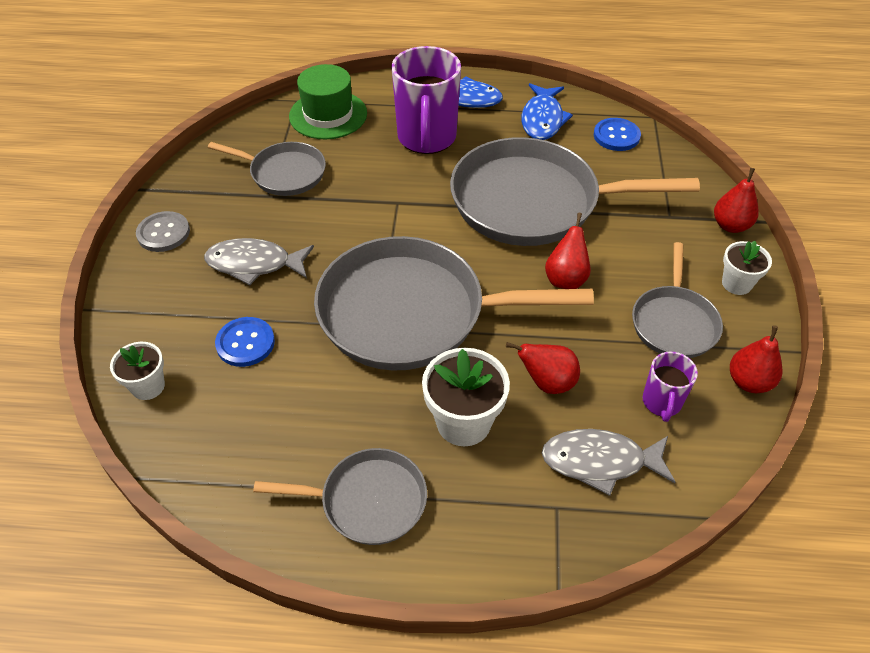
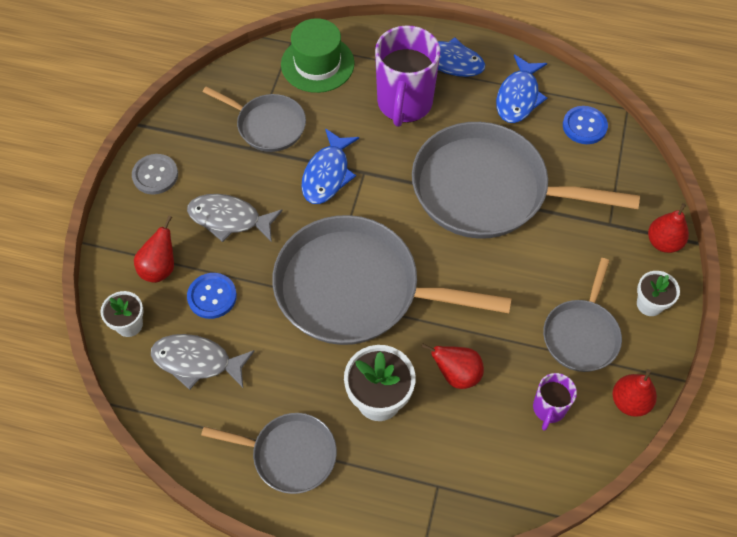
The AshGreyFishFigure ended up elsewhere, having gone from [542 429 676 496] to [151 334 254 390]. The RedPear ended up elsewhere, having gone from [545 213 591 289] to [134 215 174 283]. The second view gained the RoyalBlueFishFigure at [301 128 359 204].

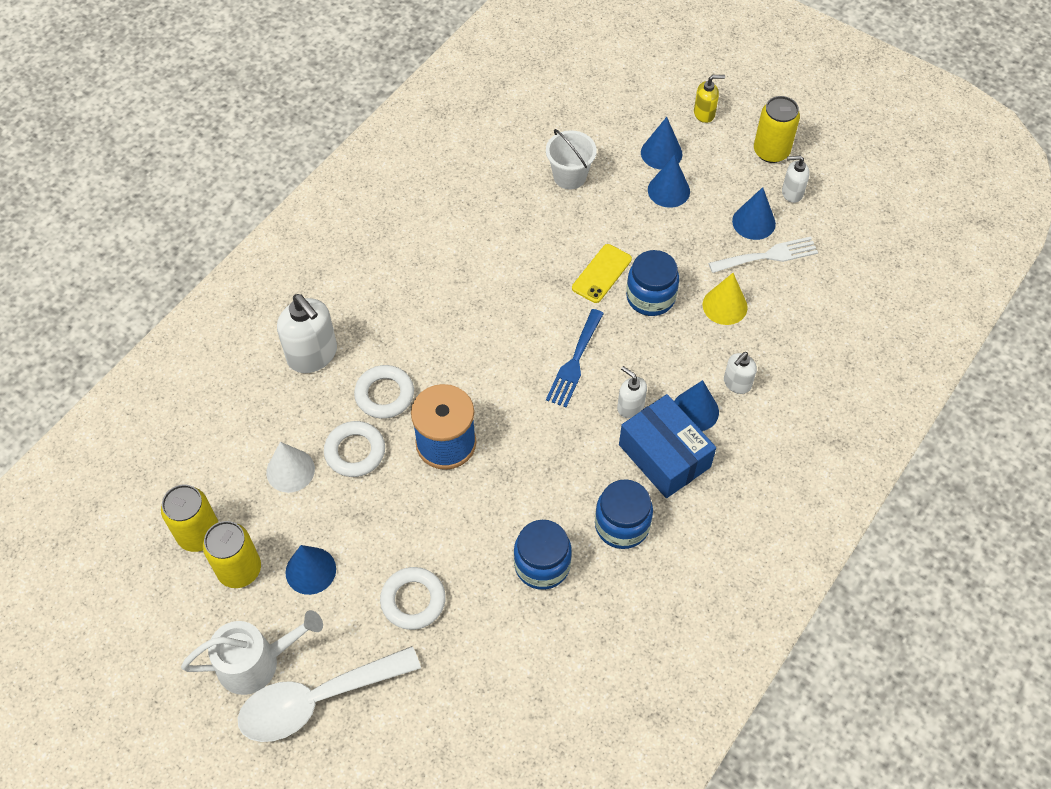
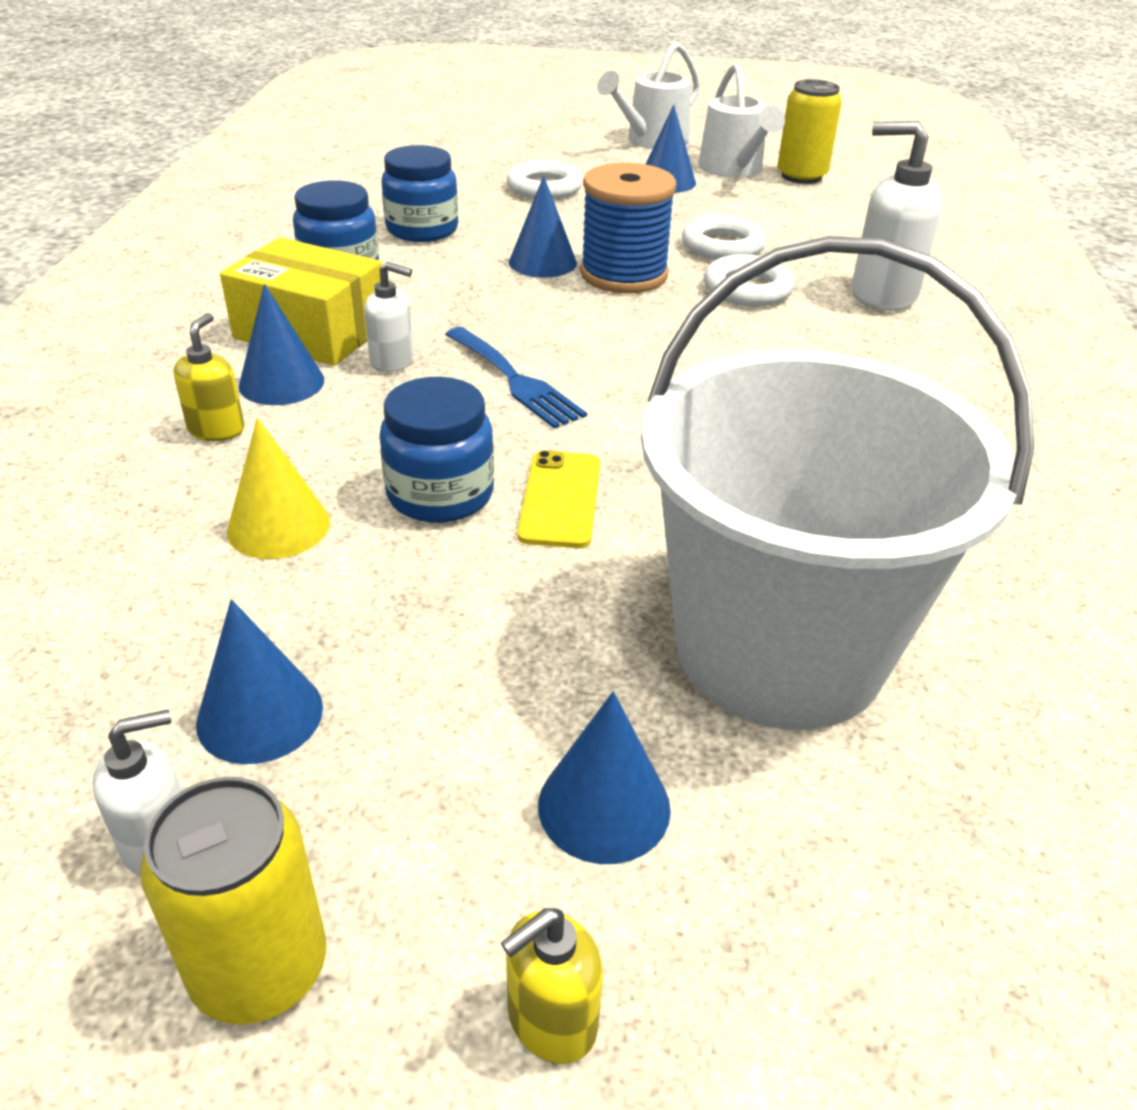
Where the BrightYellowTin stood at [203 521 261 588], the SnowWhiteWateringCan came to stand at [698 62 785 178]. The second view lost the SnowWhiteSpoon at [238 646 421 742]. The second view lost the SnowWhiteSolidCone at [266 442 315 493]. The size of the SnowWhiteSandBucket at [546 129 597 190] changed by a factor of 2.34. The RoyalBlueTableFork at [546 309 604 407] ended up facing another way, 150 degrees clockwise from before. What was the RoyalBlueBox at [619 394 716 498] turned into the BrightYellowBox at [220 237 382 366]. The RoyalBlueSolidCone ended up elsewhere, having gone from [648 155 690 208] to [509 176 577 278]. The second view lost the SnowWhiteTableFork at [709 237 818 273]. What was the SnowWhiteSoapPump at [724 352 757 394] turned into the BrightYellowSoapPump at [173 313 244 441].

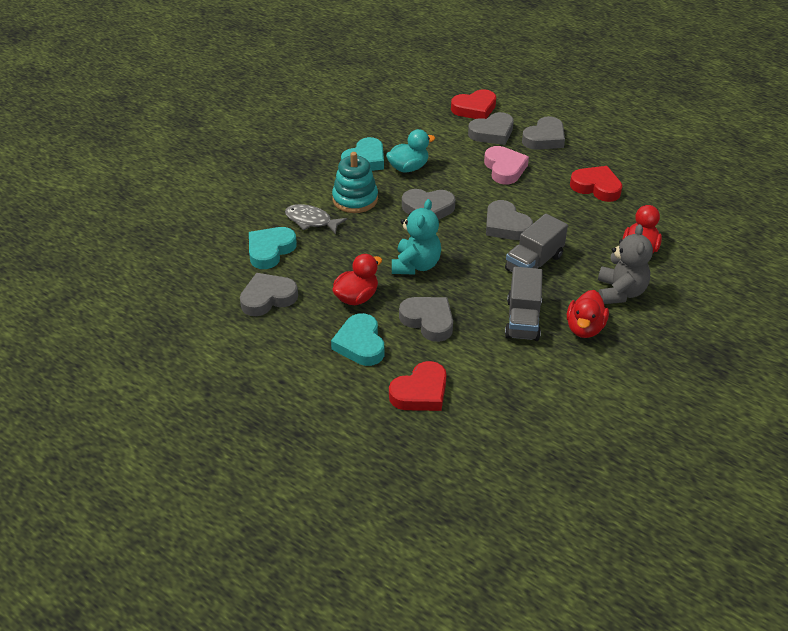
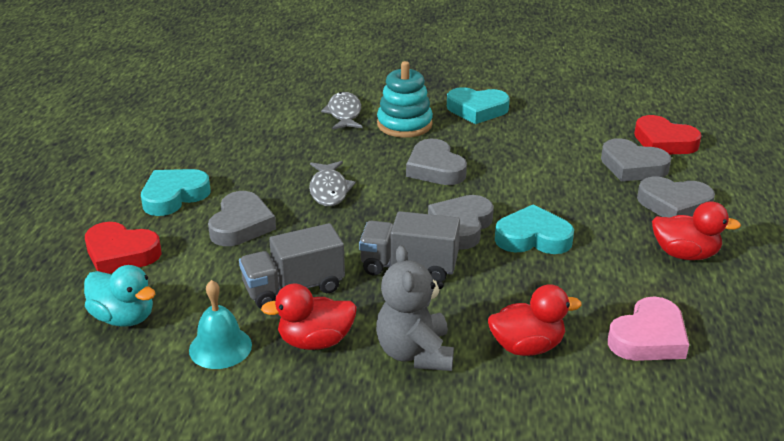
The second view lost the AshGreyHeart at [240 273 298 316]. The TealHeart ended up elsewhere, having gone from [249 227 297 269] to [495 204 574 254]. The RedToyDuck ended up elsewhere, having gone from [332 254 382 305] to [652 201 741 260]. The TealToyDuck ended up elsewhere, having gone from [386 129 435 172] to [84 265 155 327]. Where the TealTeddyBear stood at [392 199 441 275], the AshGreyFishFigure came to stand at [309 161 356 206]. The PinkHeart ended up elsewhere, having gone from [484 146 529 185] to [608 297 689 361]. The second view lost the RedHeart at [570 166 622 202]. The AshGreyTeddyBear at [598 224 653 304] ended up facing another way, 105 degrees clockwise from before. The second view gained the TealBell at [189 280 252 369].

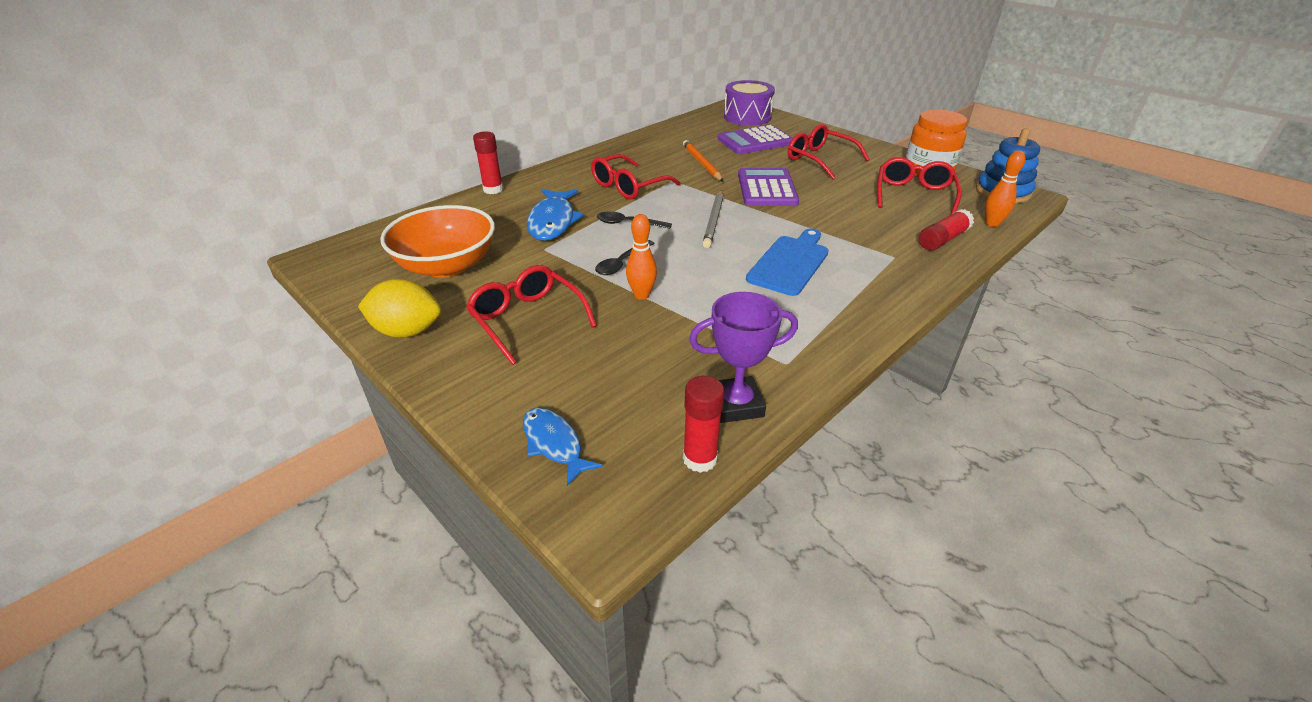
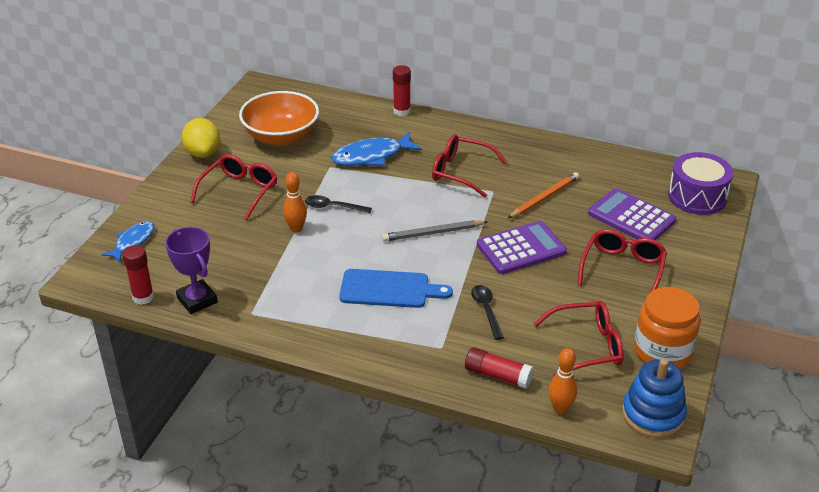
The BlackSpoon ended up elsewhere, having gone from [597 211 672 229] to [471 285 504 340].

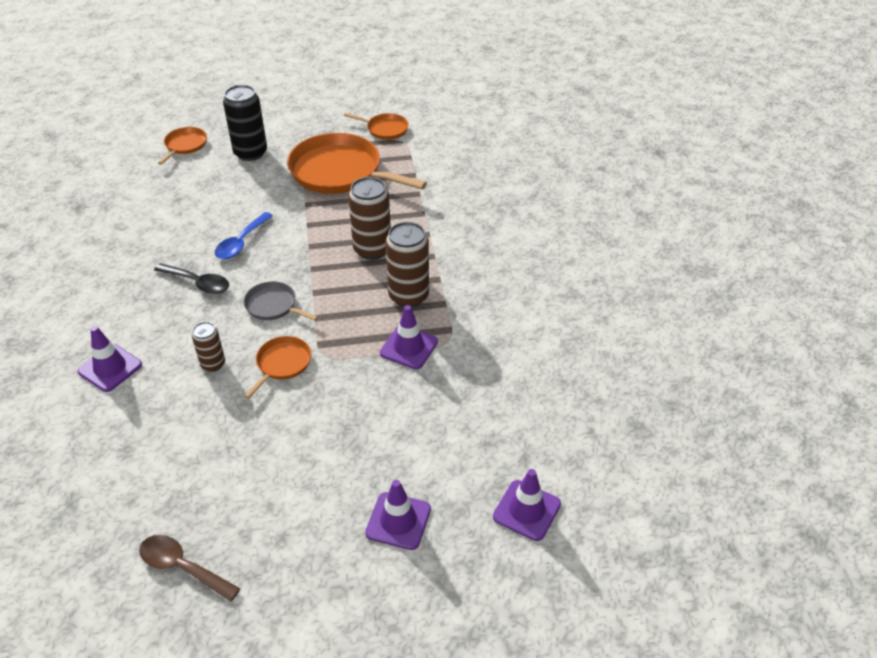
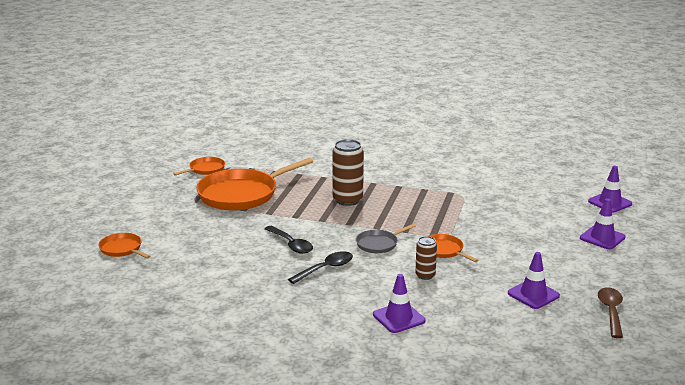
The BrownSpoon at [139 535 241 602] ended up facing another way, 135 degrees clockwise from before. What was the RoyalBlueSpoon at [215 212 273 259] turned into the BlackSpoon at [265 226 313 254]. The second view lost the BlackTin at [223 85 267 161]. The PurpleTrafficCone ended up elsewhere, having gone from [380 305 438 369] to [508 252 560 309]. The second view lost the BrownTin at [385 222 429 307].

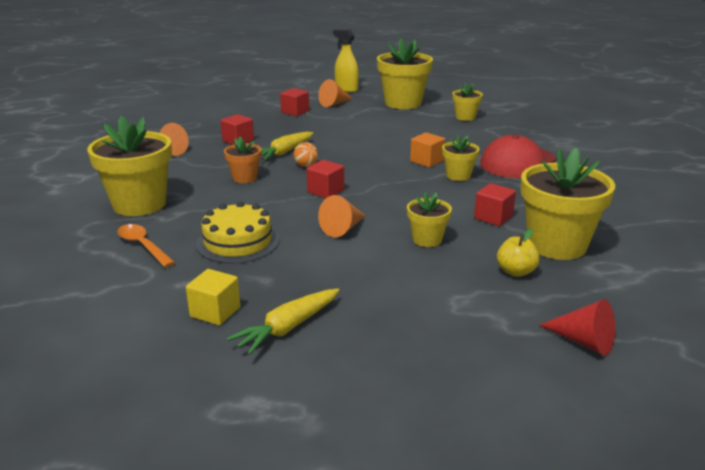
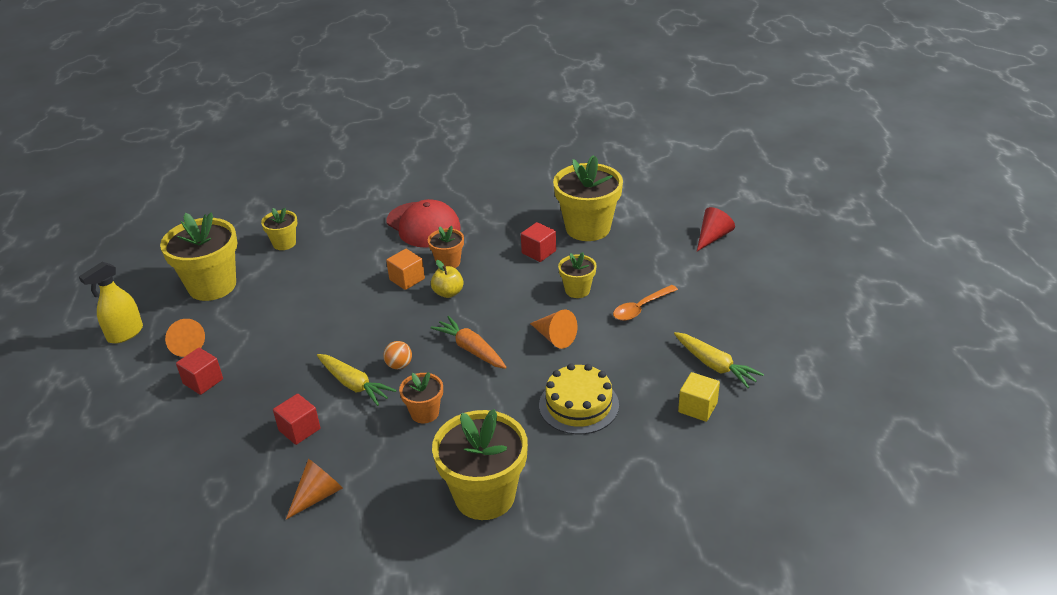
The OrangeColouredSpoon ended up elsewhere, having gone from [117 224 175 267] to [613 285 678 321]. Where the RedSolidCube stood at [307 160 344 198], the OrangeColouredCarrot came to stand at [431 316 507 369]. What was the BrightYellowFlowerPot at [442 135 480 181] turned into the OrangeColouredFlowerPot at [428 226 464 268]. The BrightYellowToyApple ended up elsewhere, having gone from [497 229 540 277] to [431 260 464 298].

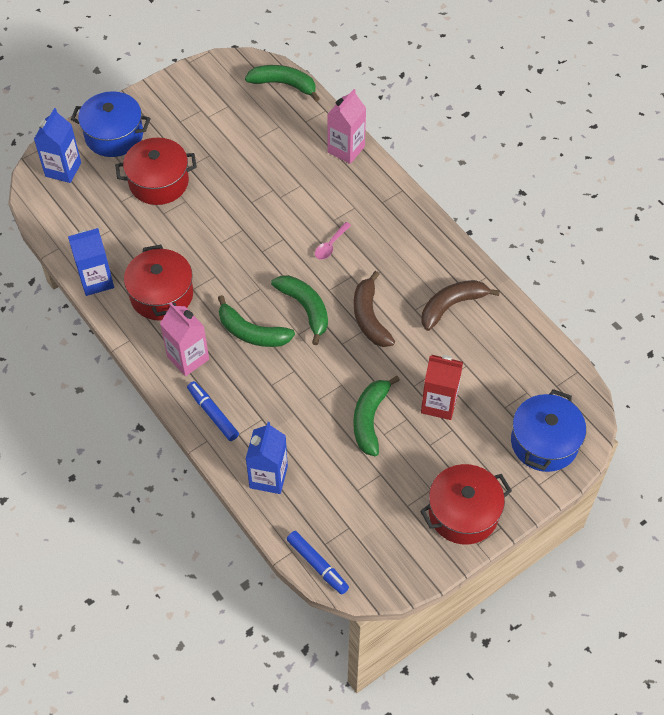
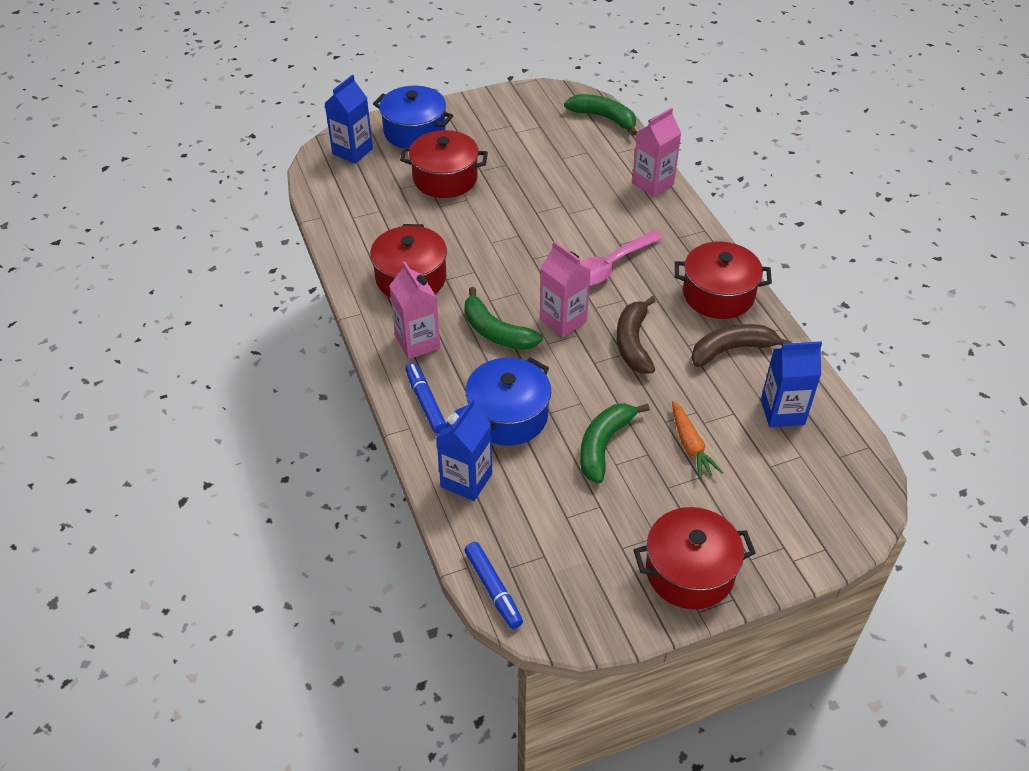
The RoyalBlueJuiceCarton ended up elsewhere, having gone from [68 228 114 296] to [761 341 822 427]. Where the LeafGreenToyBanana stood at [271 275 328 345], the PinkJuiceCarton came to stand at [540 241 591 337]. The size of the PinkSpoon at [315 222 351 260] changed by a factor of 1.90. Where the RedJuiceCarton stood at [421 355 463 420], the OrangeColouredCarrot came to stand at [672 401 723 479]. The RoyalBluePot ended up elsewhere, having gone from [511 389 586 472] to [465 357 551 446]. The second view gained the RedPot at [675 242 772 319].

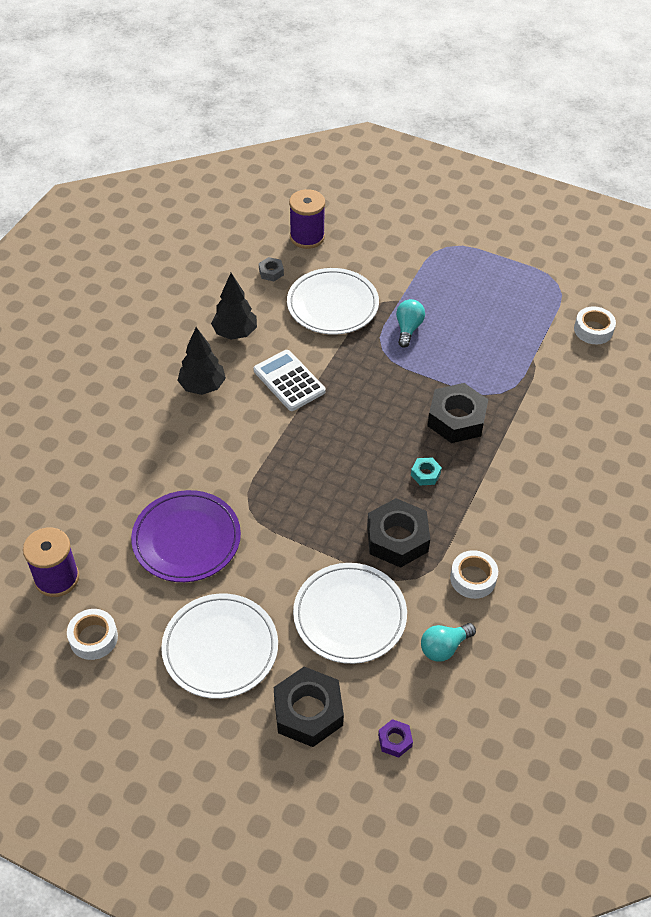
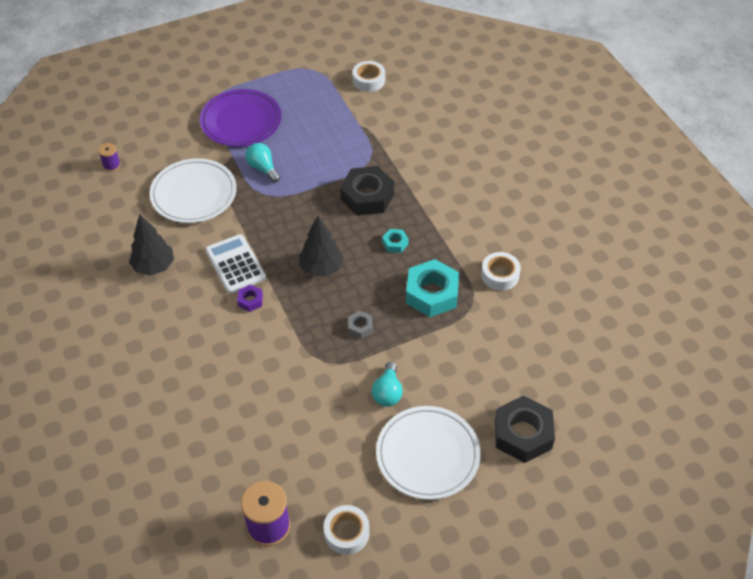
The PurplePlate ended up elsewhere, having gone from [131 490 241 582] to [200 89 281 147]. The BlackTree ended up elsewhere, having gone from [177 327 226 395] to [299 216 344 277]. The SnowWhitePocketCalculator at [254 350 326 411] ended up facing another way, 60 degrees clockwise from before. The AshGreyNut ended up elsewhere, having gone from [259 257 284 281] to [348 311 373 339]. The size of the PurpleBobbin at [289 189 325 249] changed by a factor of 0.52. The second view lost the SnowWhitePlate at [293 563 407 664]. What was the BlackNut at [367 498 430 568] turned into the TealNut at [406 259 459 317]. The PurpleNut ended up elsewhere, having gone from [378 719 413 758] to [237 284 263 312]. The TealLightbulb ended up elsewhere, having gone from [421 623 476 662] to [372 362 403 407].

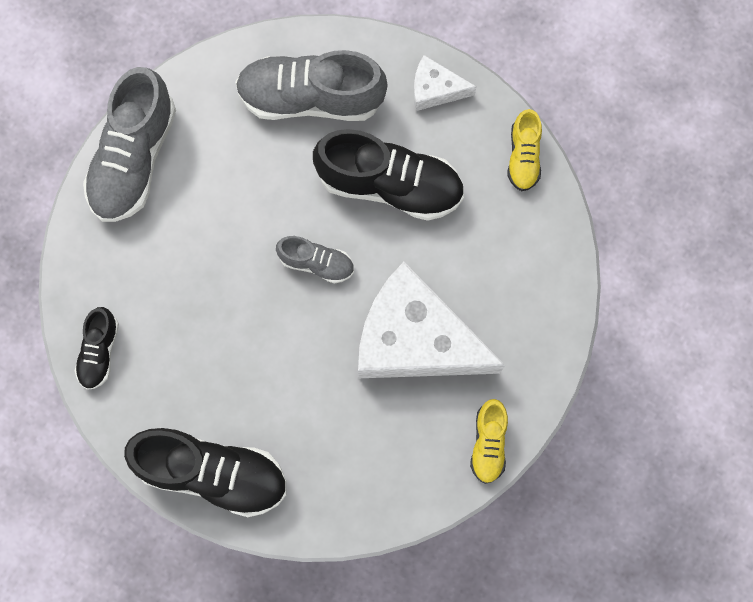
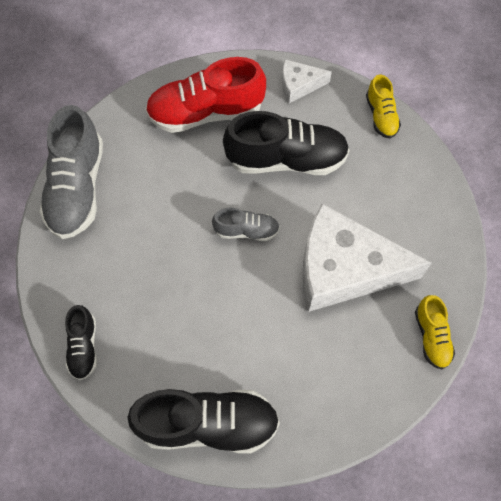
What was the AshGreyShoe at [235 50 388 121] turned into the RedShoe at [145 57 266 133].

